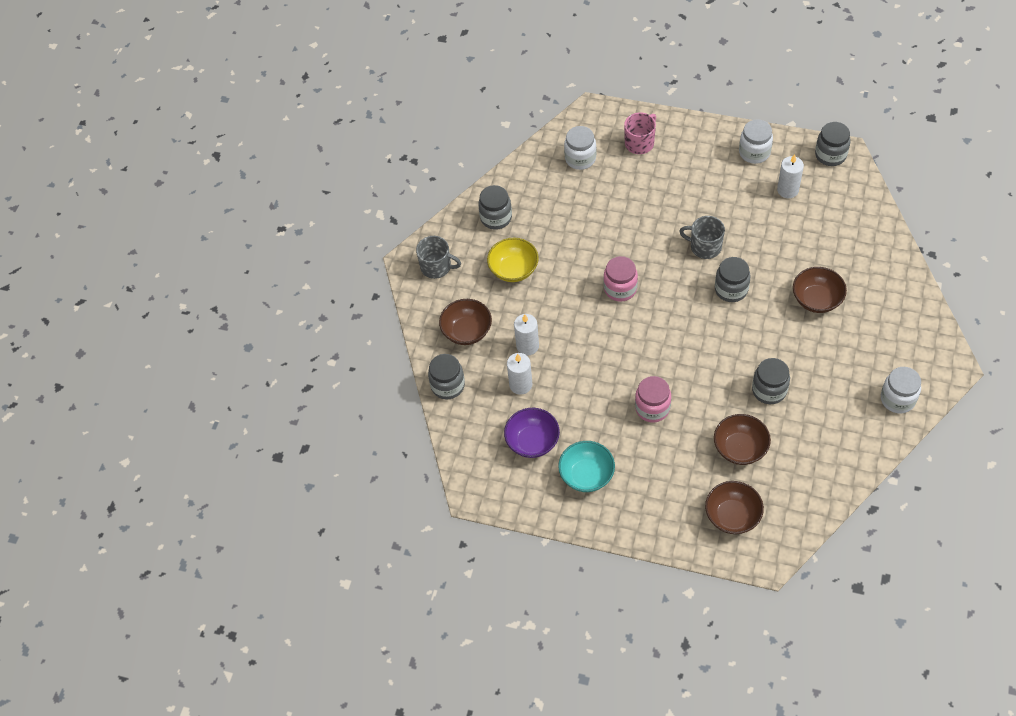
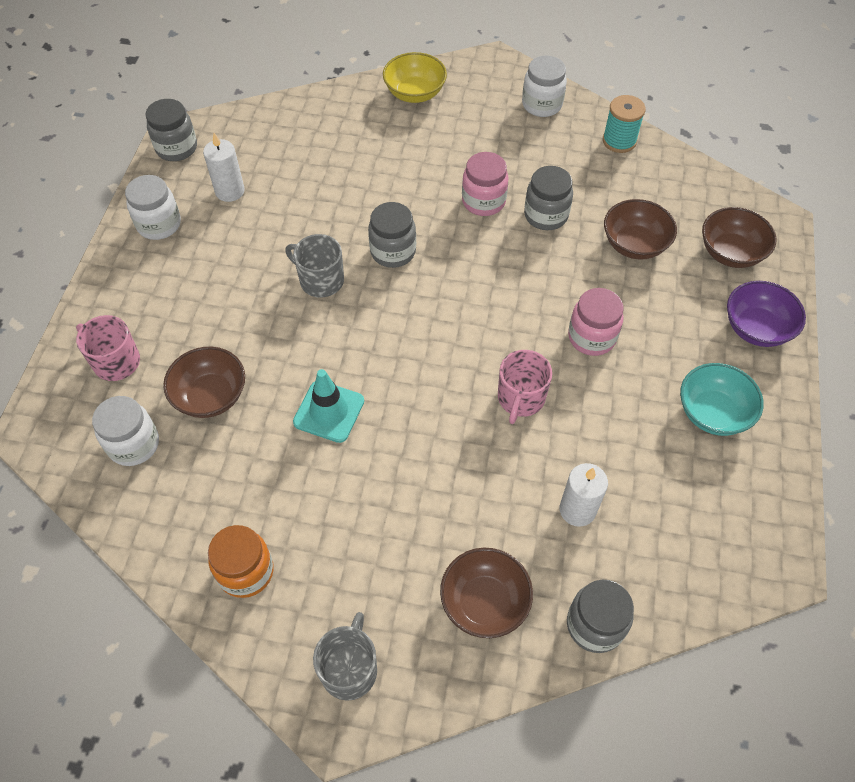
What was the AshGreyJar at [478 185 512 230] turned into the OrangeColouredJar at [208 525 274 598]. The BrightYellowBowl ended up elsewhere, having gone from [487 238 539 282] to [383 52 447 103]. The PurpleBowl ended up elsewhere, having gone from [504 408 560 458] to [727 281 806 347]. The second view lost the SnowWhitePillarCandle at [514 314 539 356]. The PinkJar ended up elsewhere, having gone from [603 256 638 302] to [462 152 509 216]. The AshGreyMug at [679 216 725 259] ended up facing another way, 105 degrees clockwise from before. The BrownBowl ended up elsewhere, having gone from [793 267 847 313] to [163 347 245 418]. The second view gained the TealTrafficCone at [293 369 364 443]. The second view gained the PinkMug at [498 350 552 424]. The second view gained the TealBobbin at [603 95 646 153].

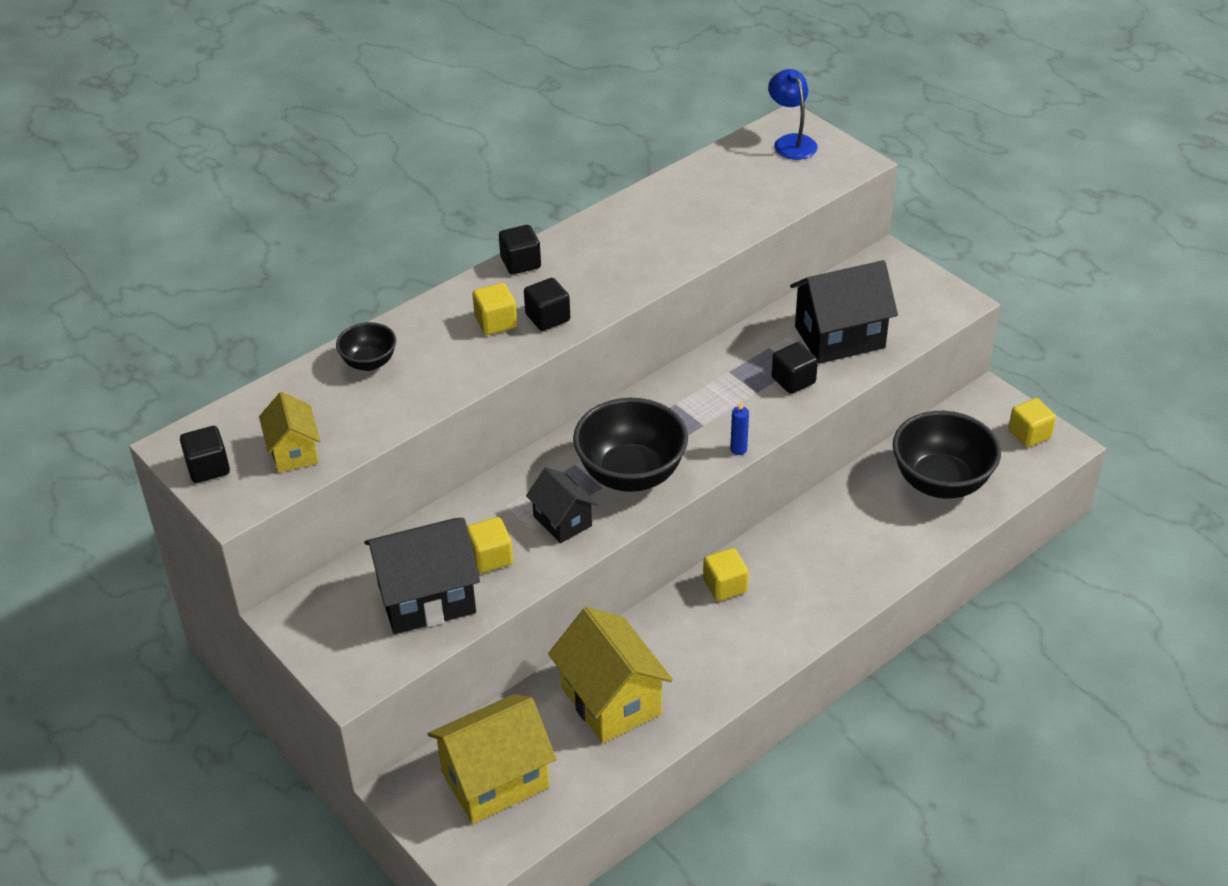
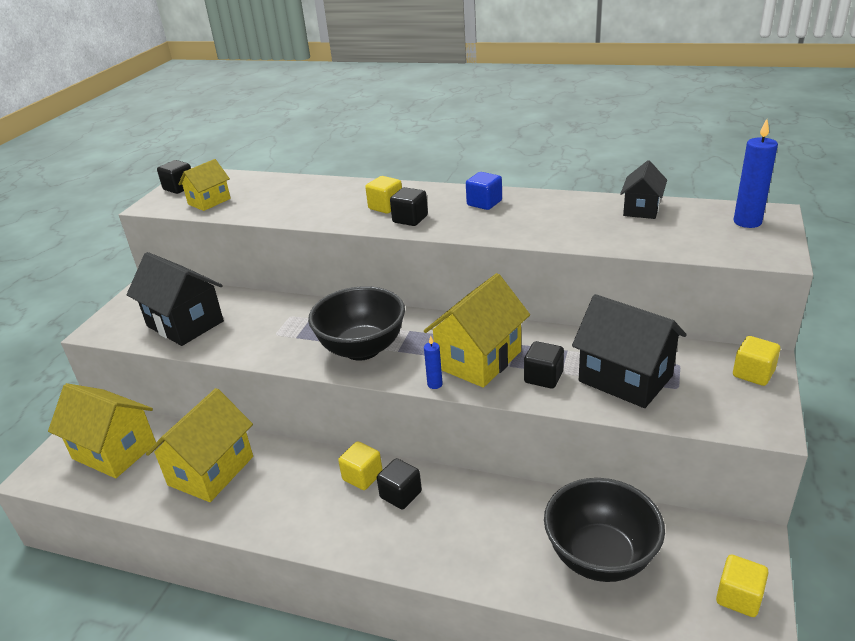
The second view lost the BlackBowl at [336 322 396 371]. The BrightYellowSolidCube ended up elsewhere, having gone from [467 517 513 573] to [733 336 780 386]. The BlackSolidCube ended up elsewhere, having gone from [499 225 541 274] to [377 458 422 509]. The BlackCottage ended up elsewhere, having gone from [526 467 597 543] to [620 160 667 219]. Where the RoyalBlueDeskLamp stood at [768 69 818 160], the RoyalBluePillarCandle came to stand at [733 119 778 228]. The second view gained the BrightYellowCottage at [424 273 530 388]. The second view gained the RoyalBlueSolidCube at [466 172 502 210].

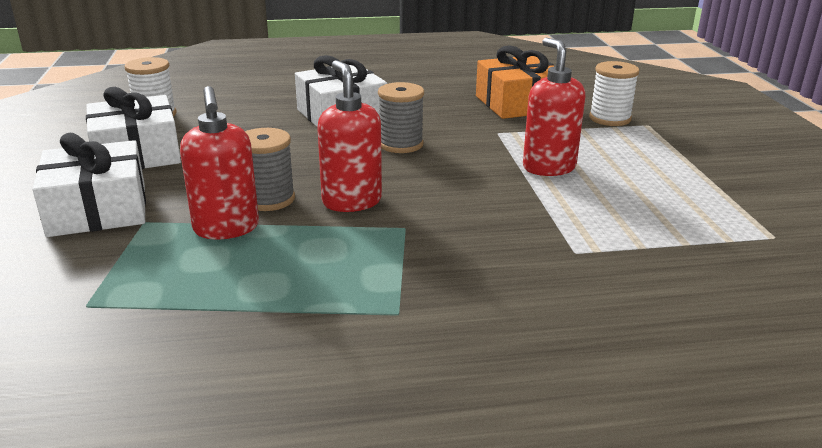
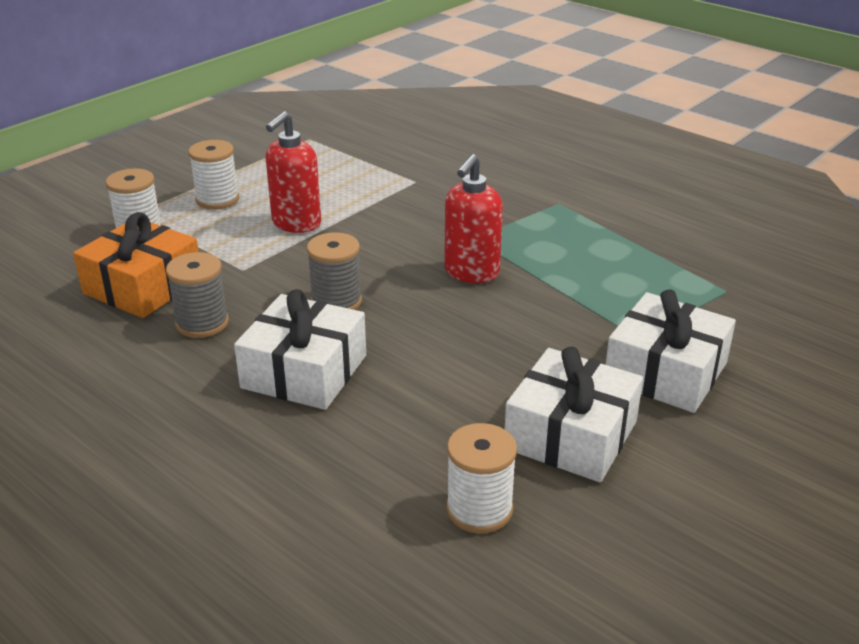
The second view lost the RedSoapPump at [180 86 259 239]. The AshGreyBobbin ended up elsewhere, having gone from [245 128 295 211] to [166 252 229 338]. The second view gained the SnowWhiteBobbin at [188 140 239 209].

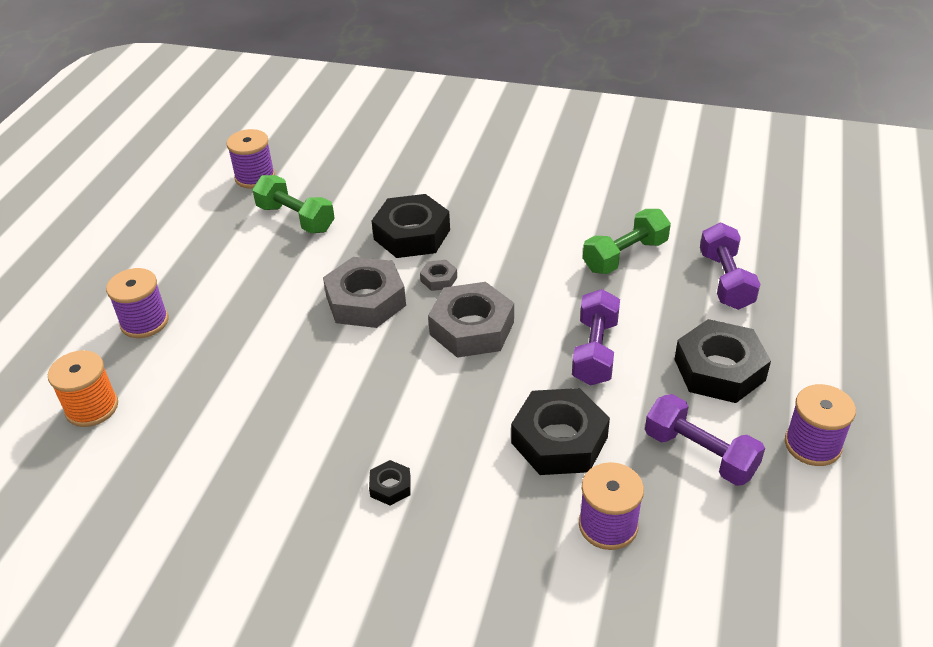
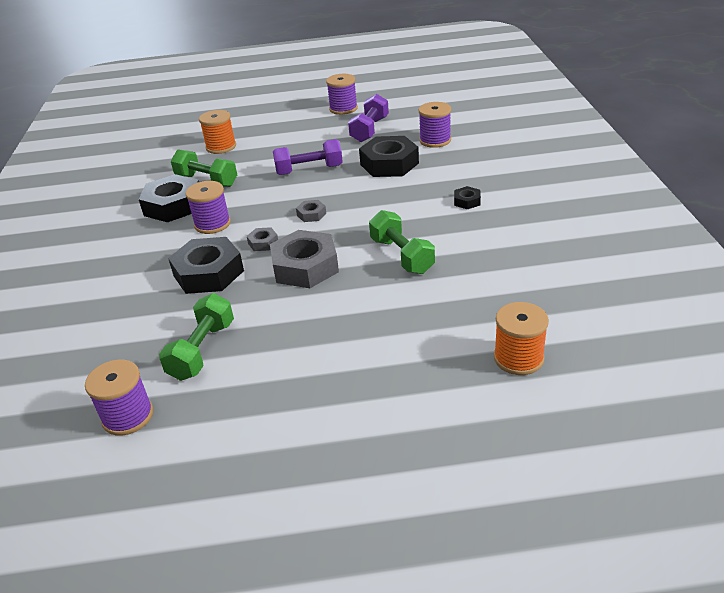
The PurpleBobbin ended up elsewhere, having gone from [106 268 168 338] to [185 181 231 234]. The size of the AshGreyNut at [428 282 514 358] changed by a factor of 0.46. The BlackNut ended up elsewhere, having gone from [674 319 771 403] to [139 174 199 222]. Where the PurpleHandWeight stood at [700 223 760 310], the OrangeColouredBobbin came to stand at [199 110 236 154]. The second view gained the LeafGreenHandWeight at [369 210 435 274].

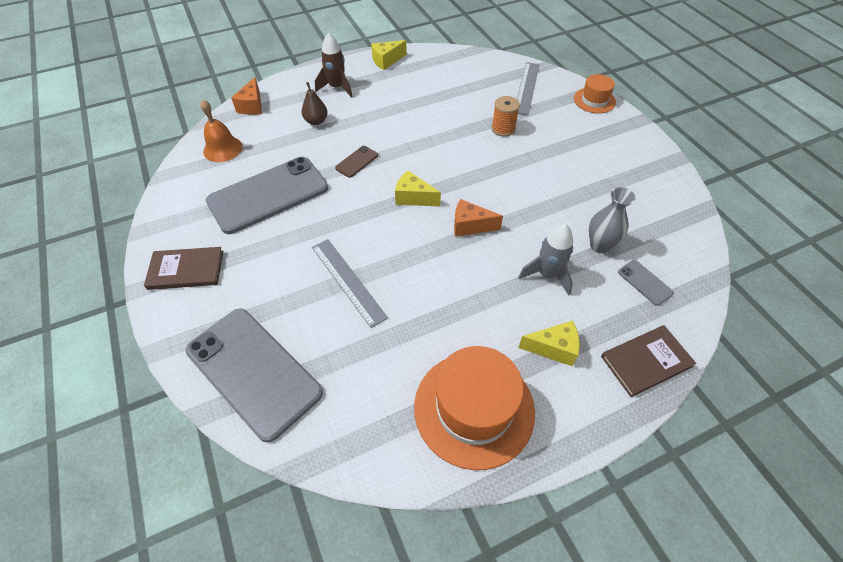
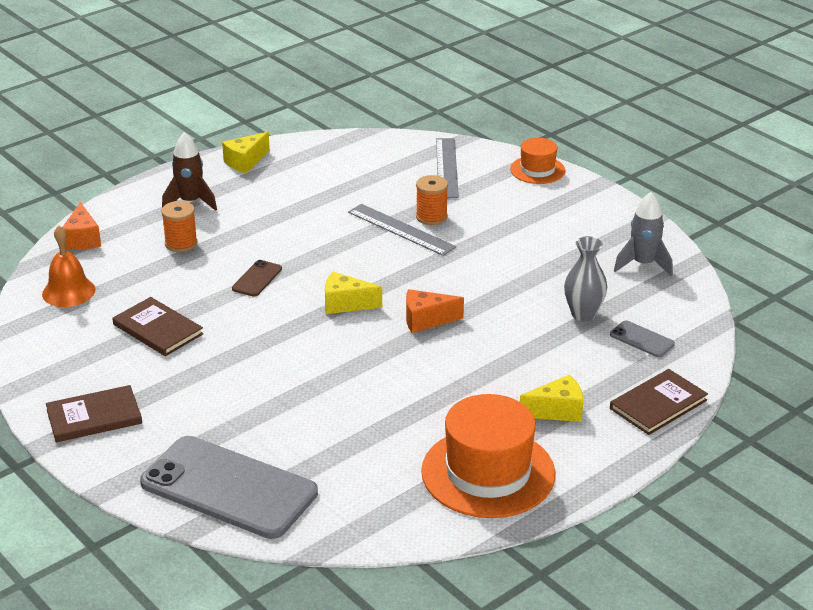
Where the AshGreyMobilePhone stood at [206 157 328 234], the BrownHardback came to stand at [113 297 204 356]. Where the BrownPear stood at [302 82 328 125], the OrangeColouredBobbin came to stand at [161 201 198 252]. The AshGreyStraightedge ended up elsewhere, having gone from [312 239 388 328] to [348 204 456 256]. The AshGreyToyRocket ended up elsewhere, having gone from [518 224 573 295] to [614 192 673 277].

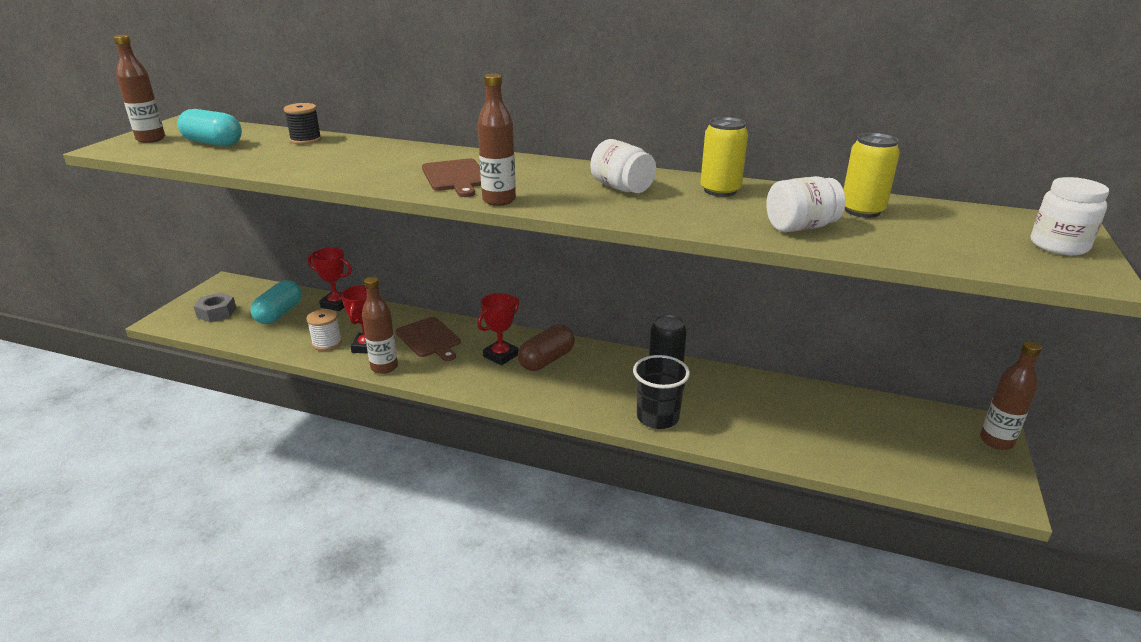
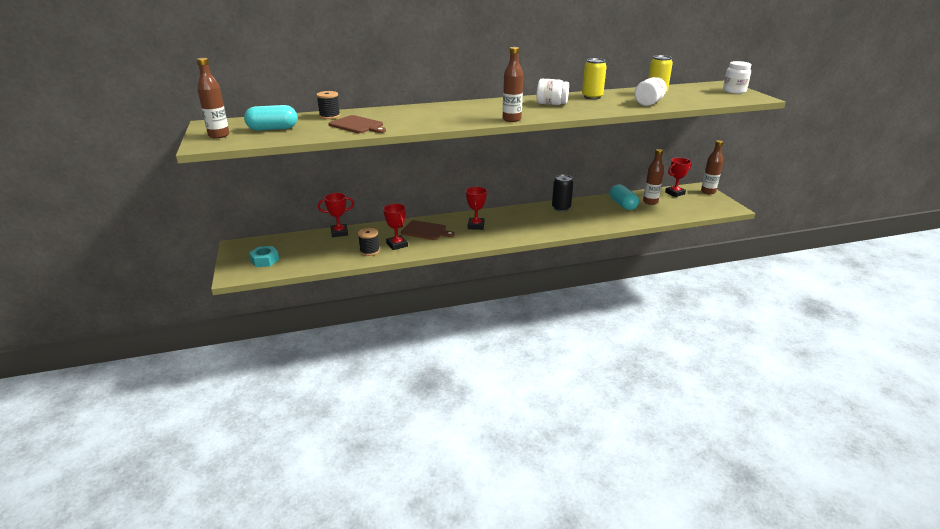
What was the AshGreyNut at [194 293 236 322] turned into the TealNut at [249 246 279 267]. The TealPill ended up elsewhere, having gone from [250 280 302 324] to [610 184 639 210]. What was the SnowWhiteBobbin at [306 309 342 351] turned into the BlackBobbin at [358 228 380 256]. The BrownDrinkBottle ended up elsewhere, having gone from [362 277 398 374] to [643 149 664 205]. The BrownCuttingBoard ended up elsewhere, having gone from [422 159 481 197] to [329 115 386 133]. The second view lost the BrownPill at [518 324 575 371]. The second view lost the BlackTumbler at [633 355 690 429]. The second view gained the RedPrizeCup at [665 158 692 197].

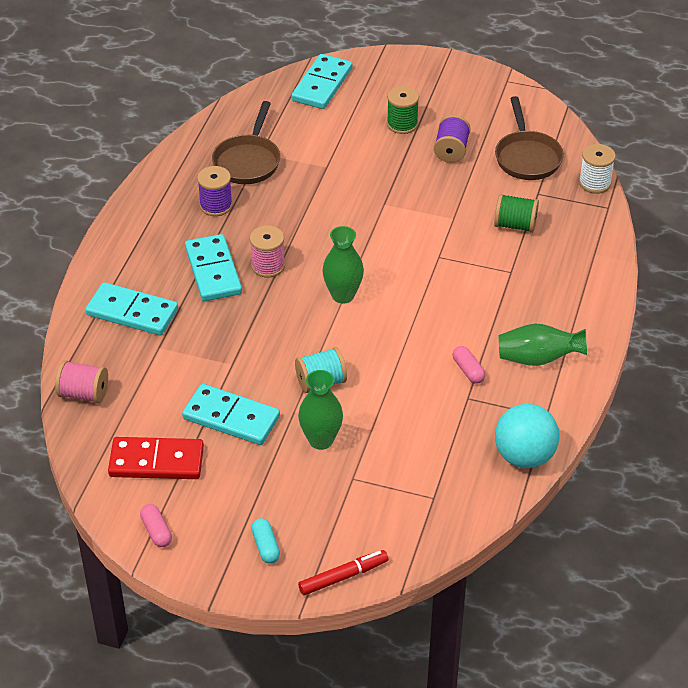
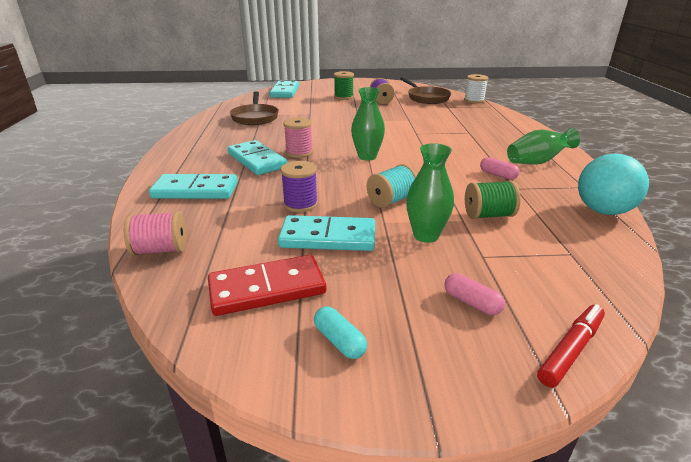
The PinkPill ended up elsewhere, having gone from [140 504 172 547] to [444 273 505 315]. The PurpleBobbin ended up elsewhere, having gone from [197 166 233 216] to [281 161 318 212]. The TealPill ended up elsewhere, having gone from [251 518 280 564] to [314 306 367 359]. The LeafGreenBobbin ended up elsewhere, having gone from [494 194 539 233] to [465 180 520 219].

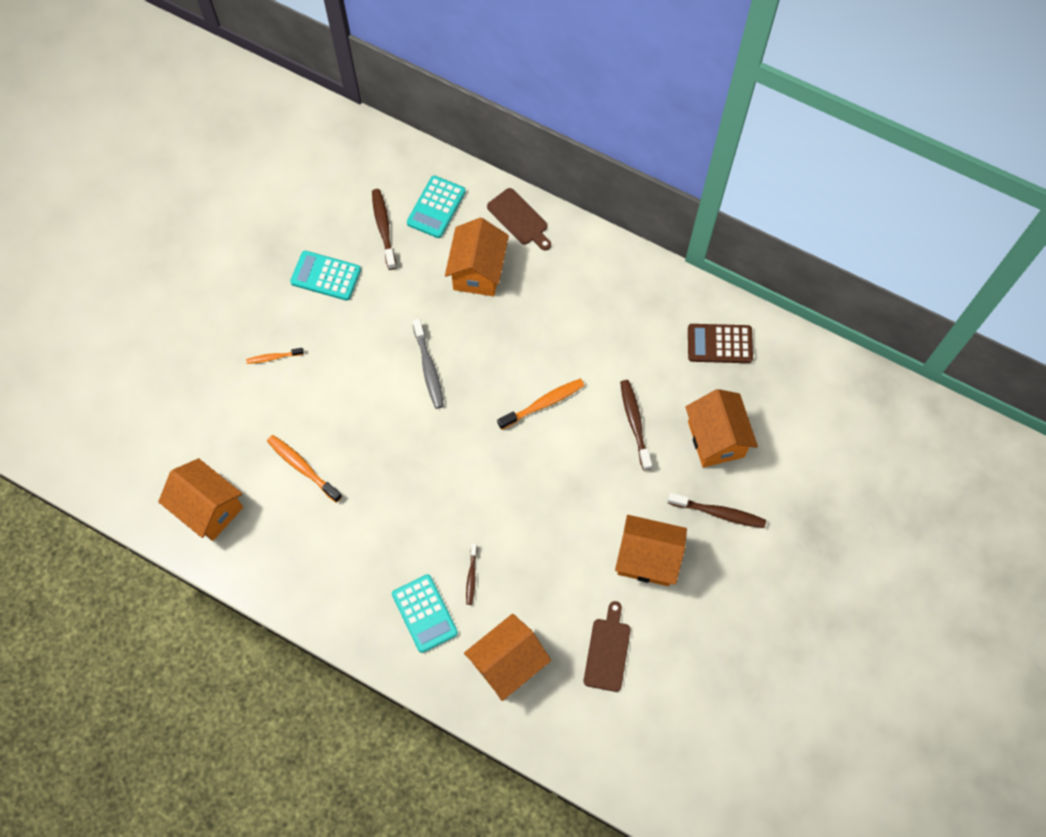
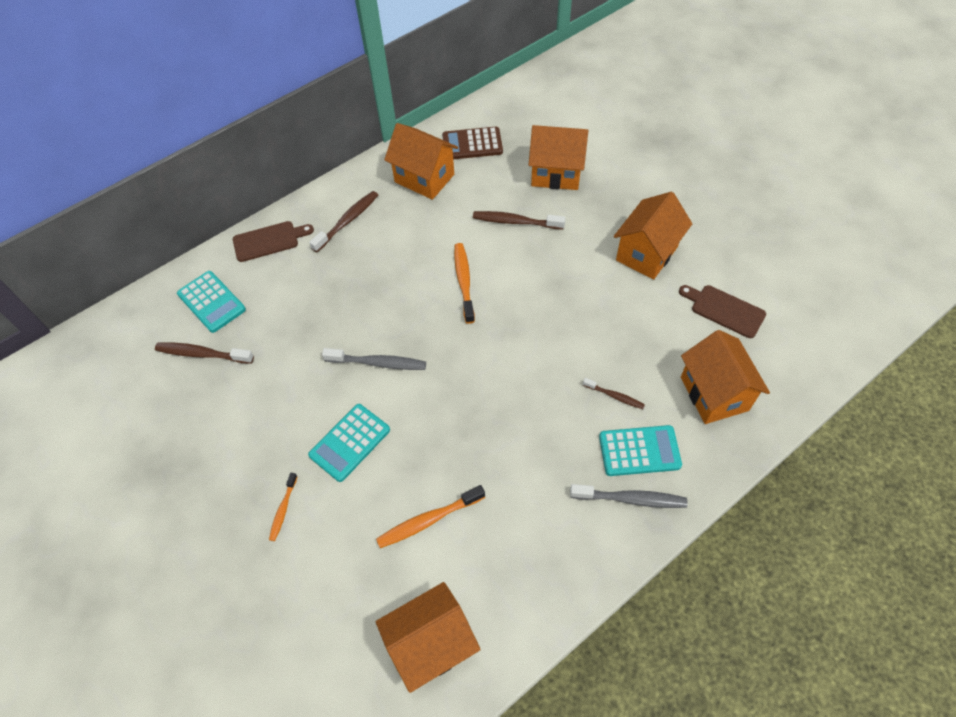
The TealPocketCalculator ended up elsewhere, having gone from [290 251 361 301] to [308 404 390 482]. The OrangeColouredCottage ended up elsewhere, having gone from [445 218 509 296] to [384 123 458 200]. The BrownToothBrush ended up elsewhere, having gone from [668 493 766 528] to [309 191 378 252]. The BrownPocketCalculator at [688 324 753 363] ended up facing another way, 60 degrees clockwise from before. The second view gained the AshGreyToothBrush at [570 484 687 508].

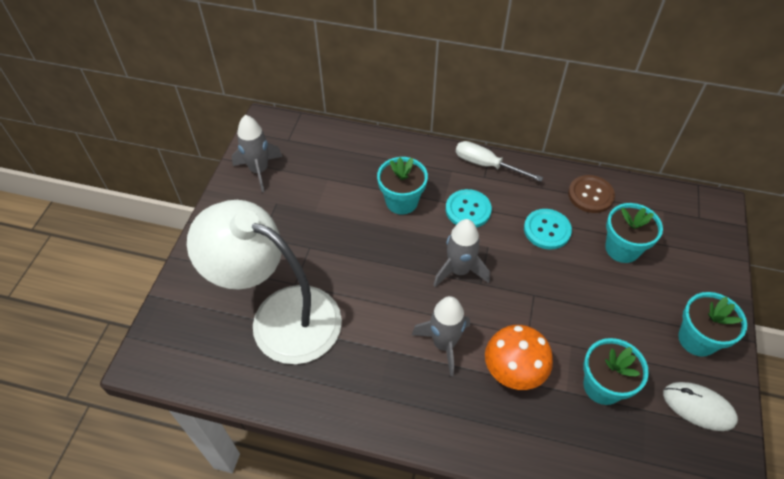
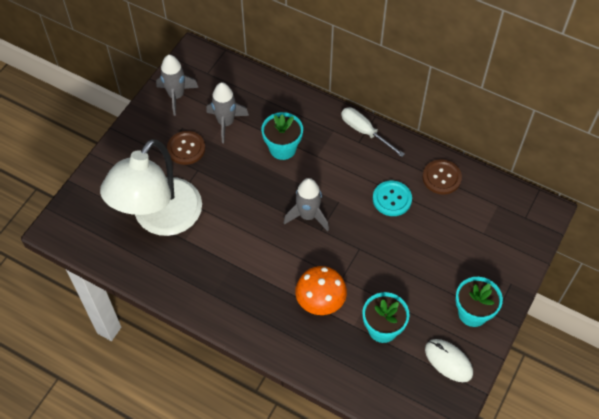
The SnowWhiteDeskLamp at [187 200 342 364] ended up facing another way, 105 degrees counterclockwise from before. The AshGreyToyRocket ended up elsewhere, having gone from [412 296 470 376] to [206 82 249 143]. The second view lost the TealButton at [446 189 492 228]. The second view lost the TealFlowerPot at [605 203 663 263]. The second view gained the BrownButton at [167 131 205 165].

